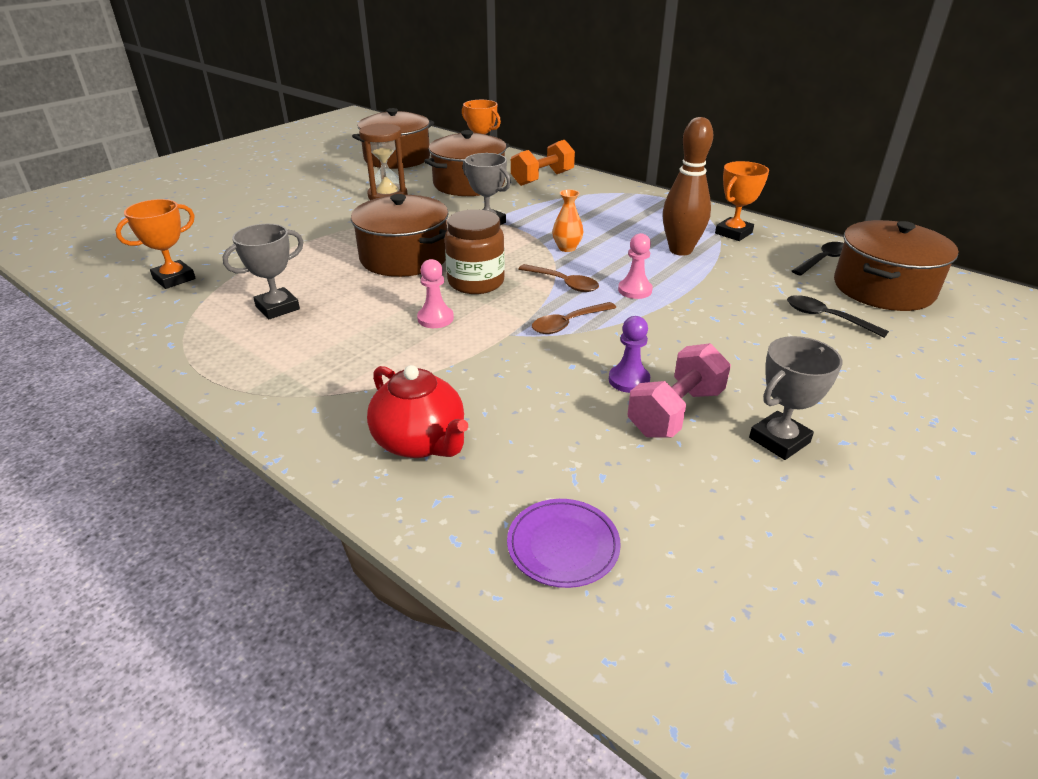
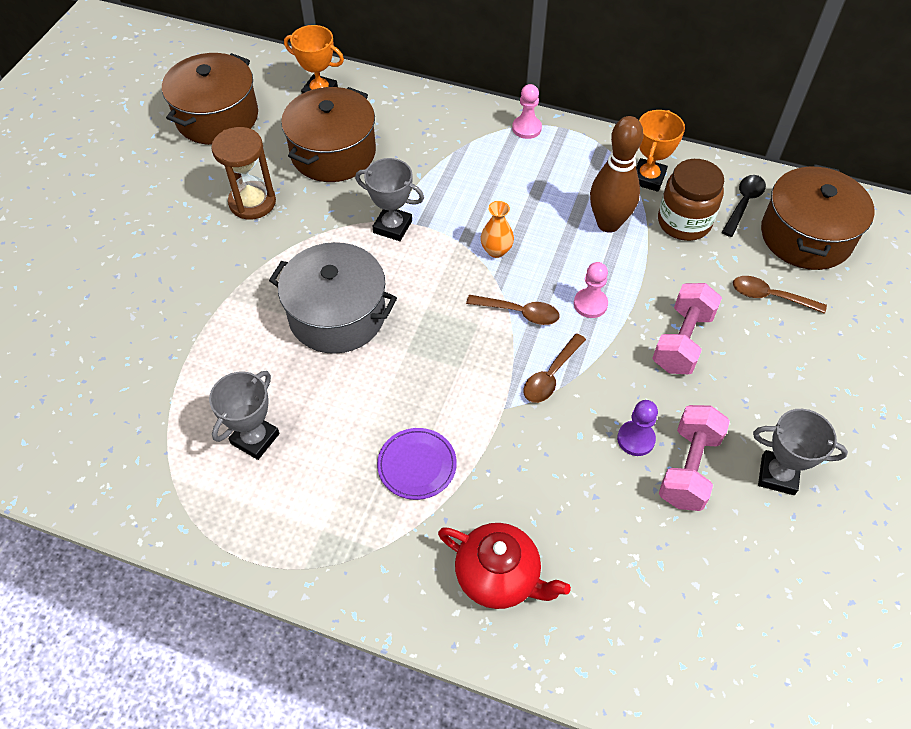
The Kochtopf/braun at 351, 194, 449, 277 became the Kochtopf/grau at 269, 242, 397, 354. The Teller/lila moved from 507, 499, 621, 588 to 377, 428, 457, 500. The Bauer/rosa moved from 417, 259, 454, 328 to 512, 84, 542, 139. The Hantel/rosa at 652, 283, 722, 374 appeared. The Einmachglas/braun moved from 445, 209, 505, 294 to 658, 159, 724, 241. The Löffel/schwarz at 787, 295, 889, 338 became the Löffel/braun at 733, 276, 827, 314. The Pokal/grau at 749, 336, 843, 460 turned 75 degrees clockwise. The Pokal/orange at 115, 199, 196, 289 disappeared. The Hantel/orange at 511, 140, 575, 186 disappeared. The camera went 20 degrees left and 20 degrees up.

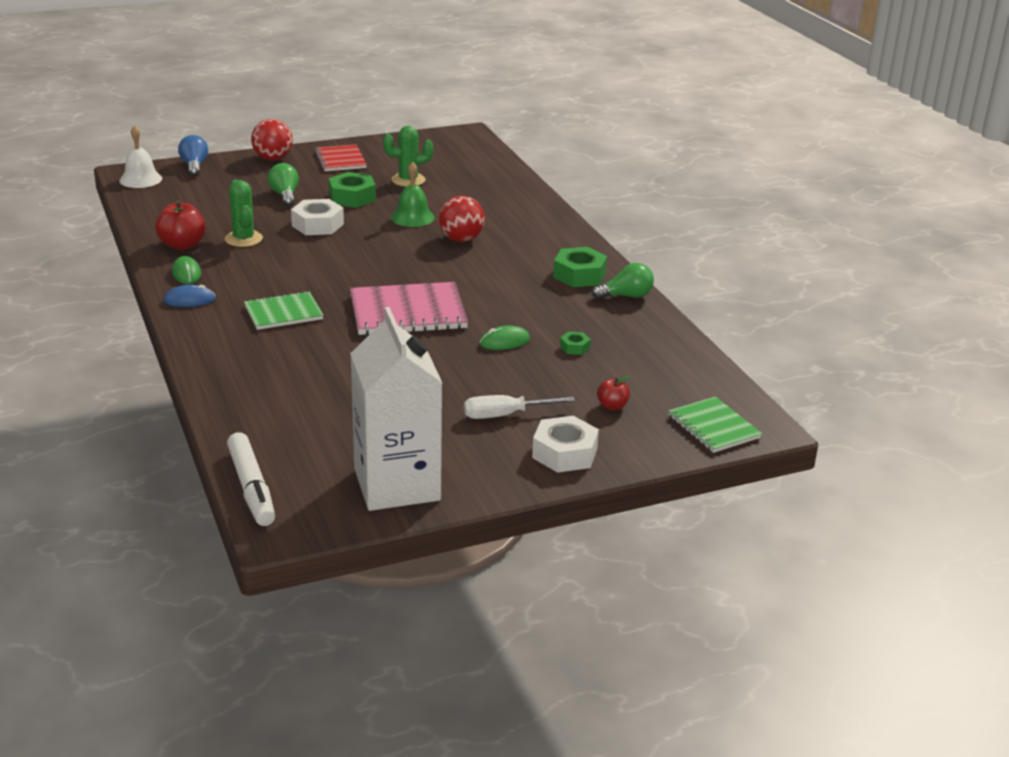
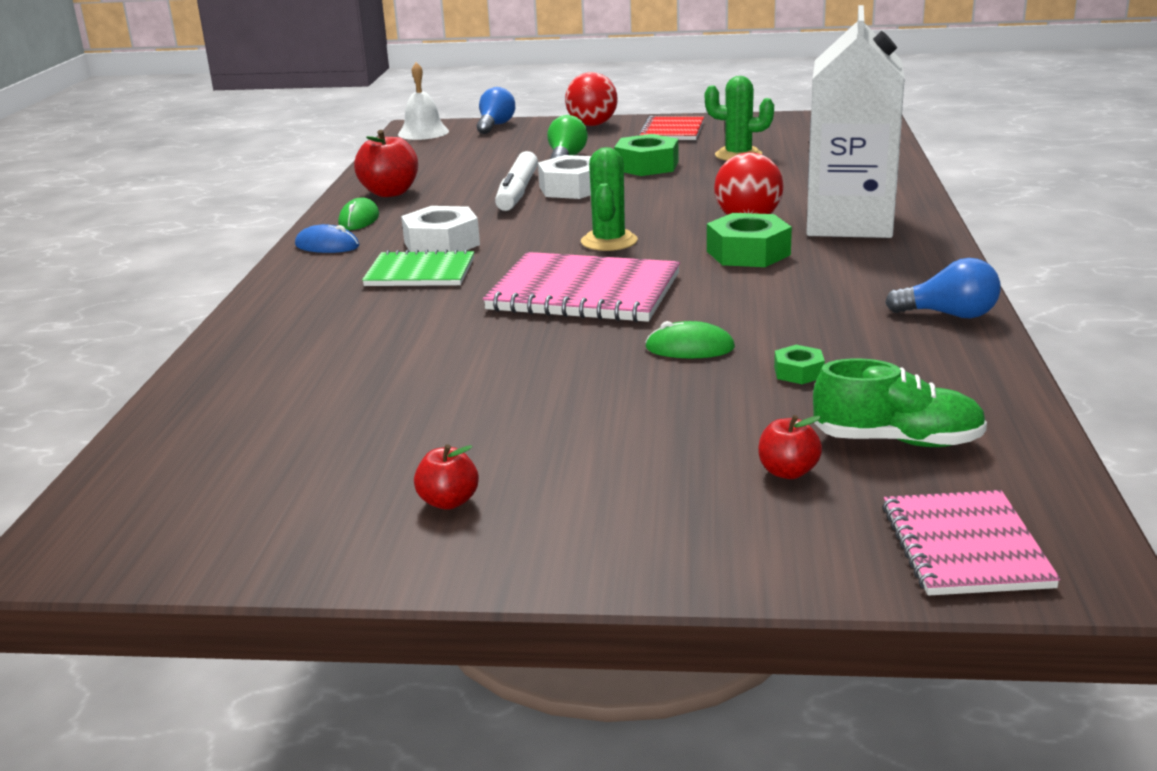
The Sechskantmutter/weiß moved from 532, 416, 599, 473 to 401, 206, 480, 252. The Apfel/rot at 414, 444, 479, 510 appeared. The Filzstift/weiß moved from 227, 432, 275, 526 to 495, 151, 538, 211. The Kaktus/grün moved from 225, 180, 263, 247 to 581, 147, 638, 251. The Sechskantmutter/grün moved from 553, 247, 607, 287 to 707, 213, 792, 267. The Getränkekarton/weiß moved from 350, 307, 442, 511 to 806, 5, 905, 238. The Schuh/grün at 813, 358, 987, 447 appeared. The Notizbuch/grün at 668, 397, 762, 453 became the Notizbuch/rosa at 882, 490, 1061, 596. The Glühbirne/grün at 592, 263, 654, 300 became the Glühbirne/blau at 885, 258, 1001, 318. The Glocke/grün at 391, 162, 435, 227 disappeared. The Schraubenzieher/weiß at 464, 395, 575, 419 disappeared. The camera went 30 degrees right and 5 degrees down.

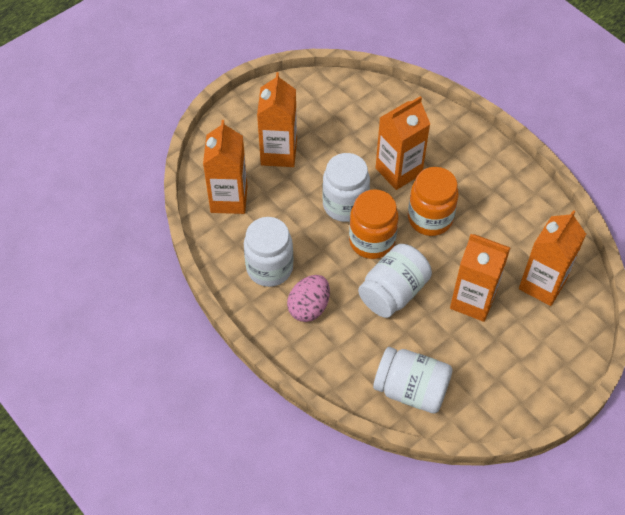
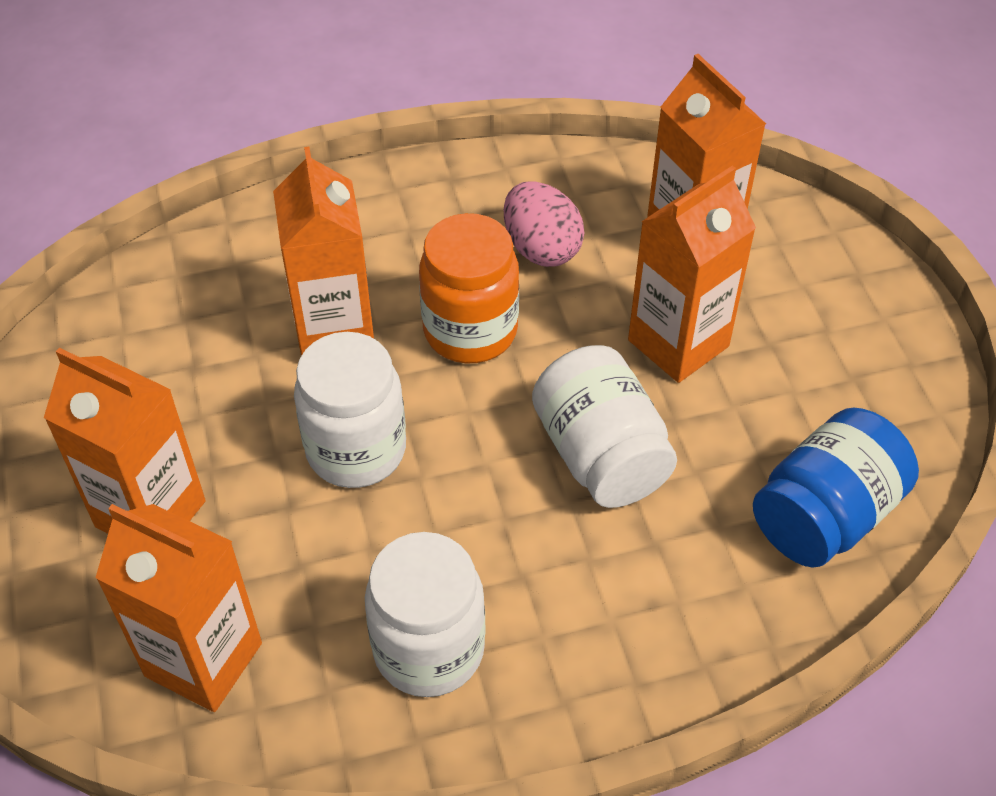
The Ei/rosa moved from 287, 275, 330, 322 to 504, 181, 585, 267. The Einmachglas/weiß at 373, 347, 453, 413 became the Einmachglas/blau at 753, 408, 919, 568. The Einmachglas/orange at 349, 189, 398, 259 disappeared. The camera went 65 degrees left and 5 degrees down.

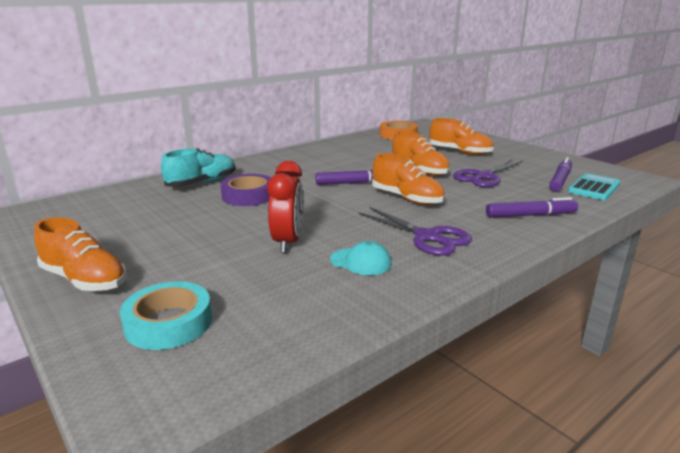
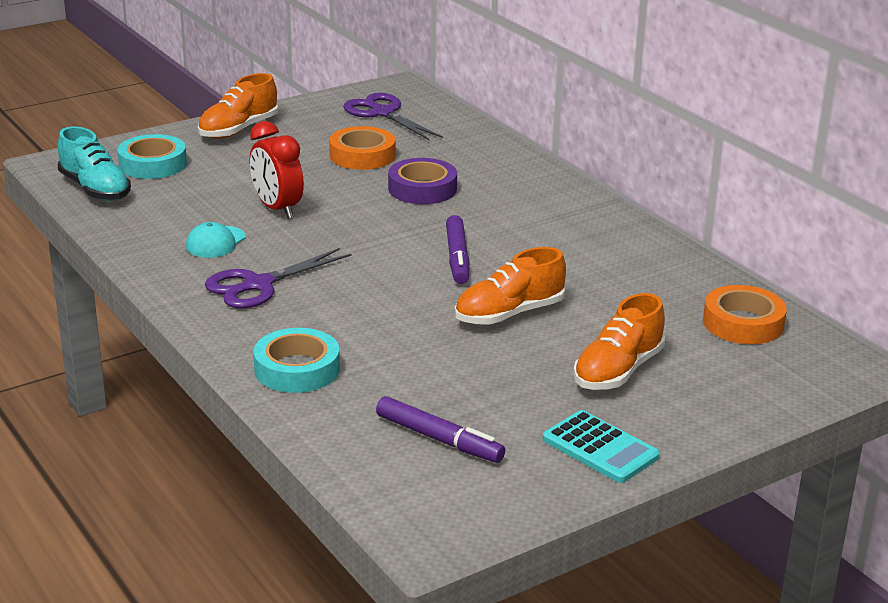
The Schuh/türkis moved from 161, 148, 236, 187 to 58, 127, 131, 201. The Wecker/rot at 267, 161, 304, 253 turned 45 degrees clockwise. The Filzstift/lila at 486, 197, 578, 218 was replaced by the Klebeband/türkis at 254, 328, 340, 393. The Klebeband/orange at 329, 126, 395, 170 appeared. The Schere/lila moved from 453, 159, 523, 187 to 343, 93, 443, 140. The Taschenrechner/türkis moved from 568, 173, 621, 200 to 542, 410, 660, 483. The Schuh/orange at 372, 153, 445, 205 disappeared. The camera went 95 degrees right and 5 degrees up.

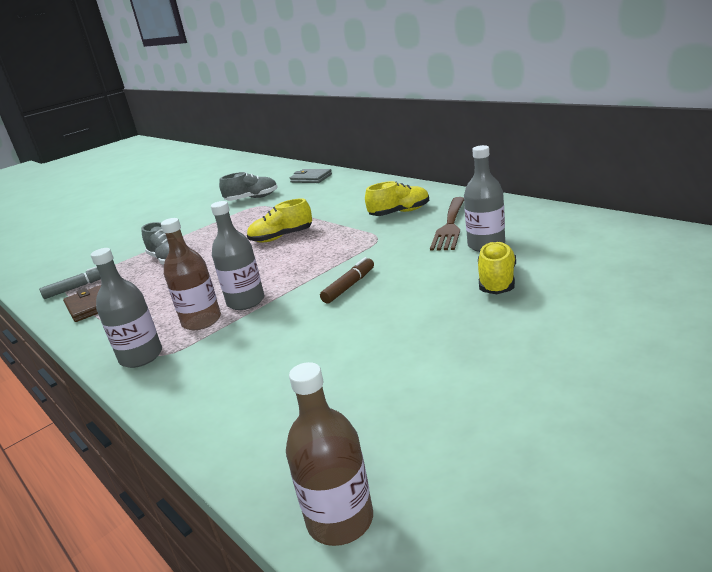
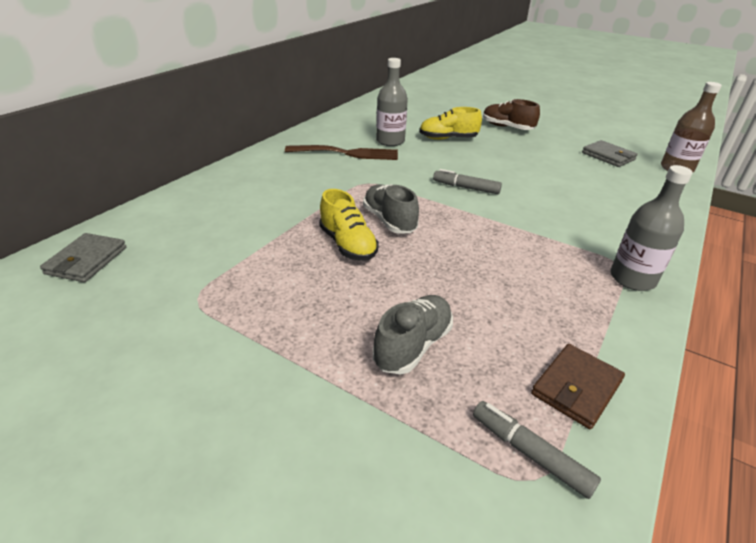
The Schuh/grau moved from 219, 172, 278, 201 to 363, 184, 419, 233. The Filzstift/braun at 320, 257, 374, 304 became the Filzstift/grau at 433, 169, 502, 194. The Schuh/braun at 483, 99, 540, 130 appeared. The Geldbörse/grau at 582, 140, 638, 167 appeared. The Flasche/braun at 161, 218, 221, 330 disappeared. The Flasche/grau at 211, 201, 265, 310 disappeared. The Schuh/gelb at 365, 181, 429, 216 disappeared. The camera went 110 degrees left and 10 degrees up.

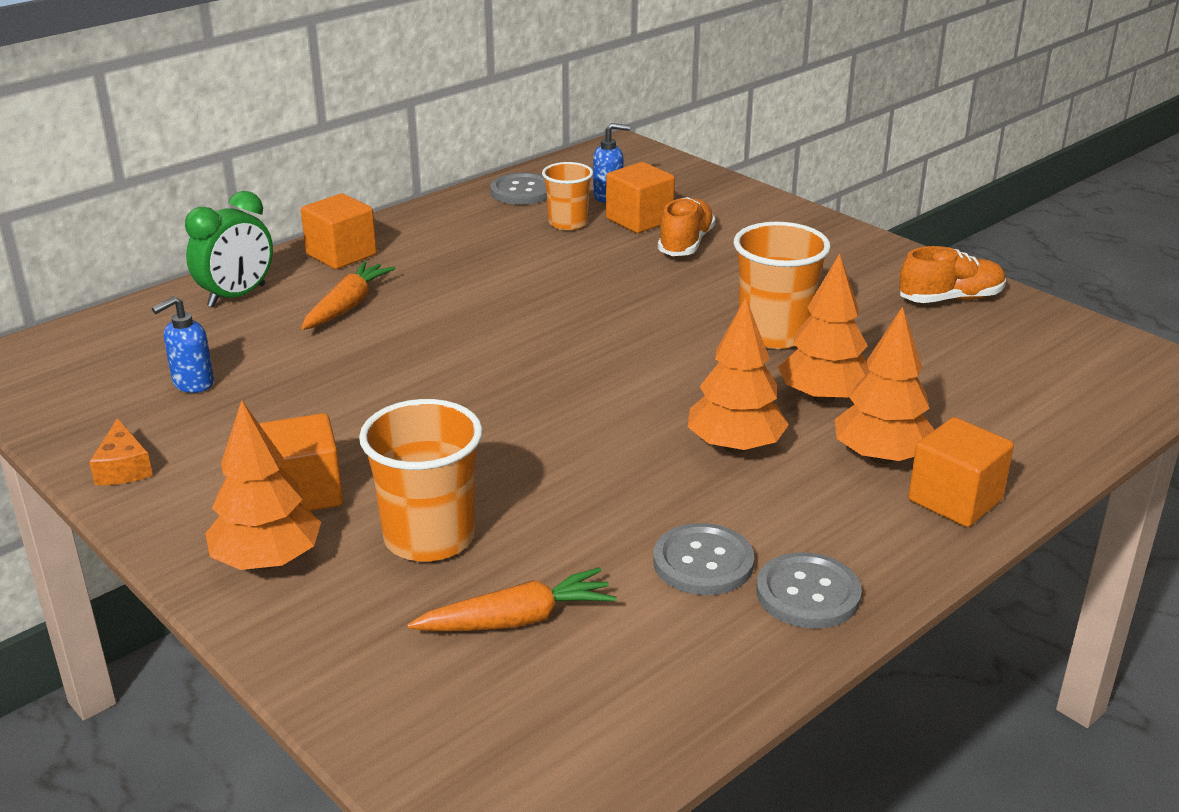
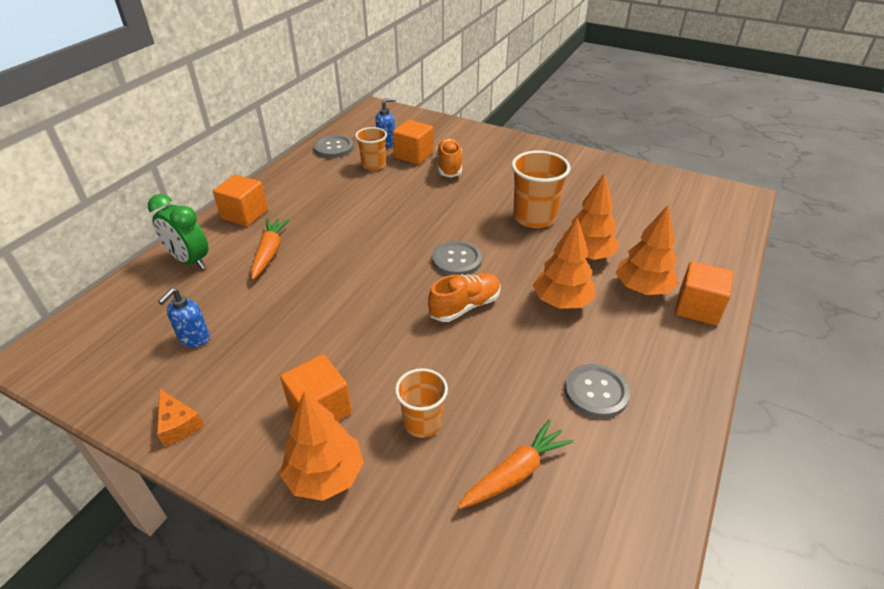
The Wecker/grün at 185, 191, 273, 307 turned 105 degrees clockwise. The Becher/orange at 359, 399, 483, 561 changed to 0.63 times the size. The Schuh/orange moved from 899, 246, 1006, 303 to 428, 273, 501, 322. The Knopf/grau moved from 756, 552, 862, 629 to 432, 241, 482, 275. The camera went 20 degrees left and 10 degrees up.

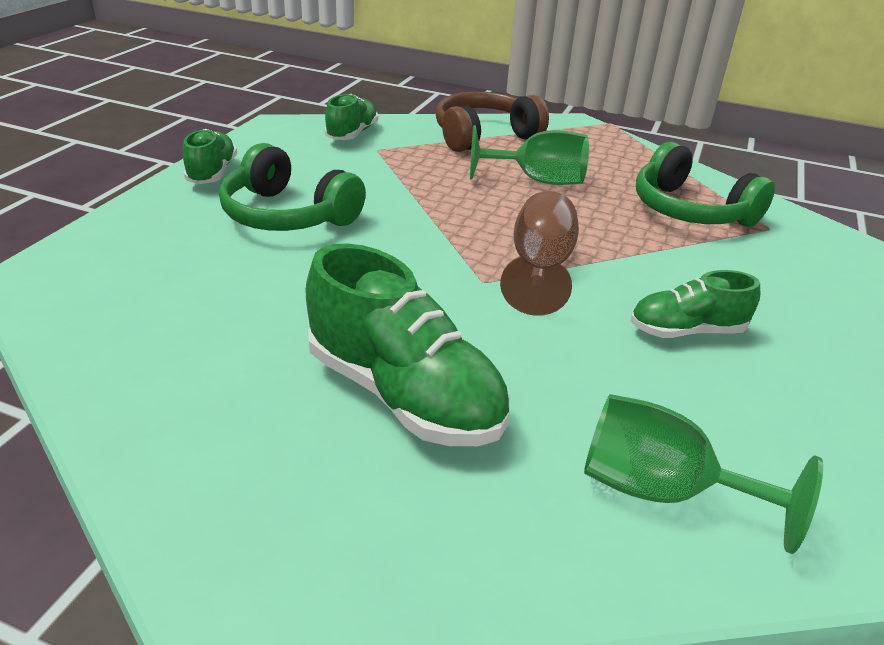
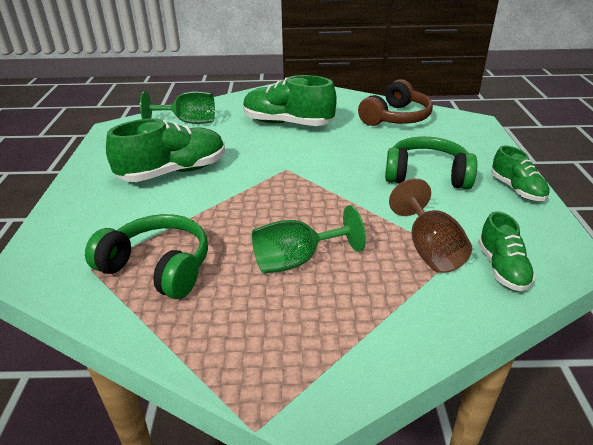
The Schuh/grün at 631, 270, 760, 338 changed to 1.75 times the size. The Kopfhörer/braun moved from 436, 92, 549, 152 to 358, 79, 433, 126. The Kelch/braun moved from 500, 191, 579, 316 to 389, 178, 472, 273. The camera went 160 degrees right and 0 degrees up.

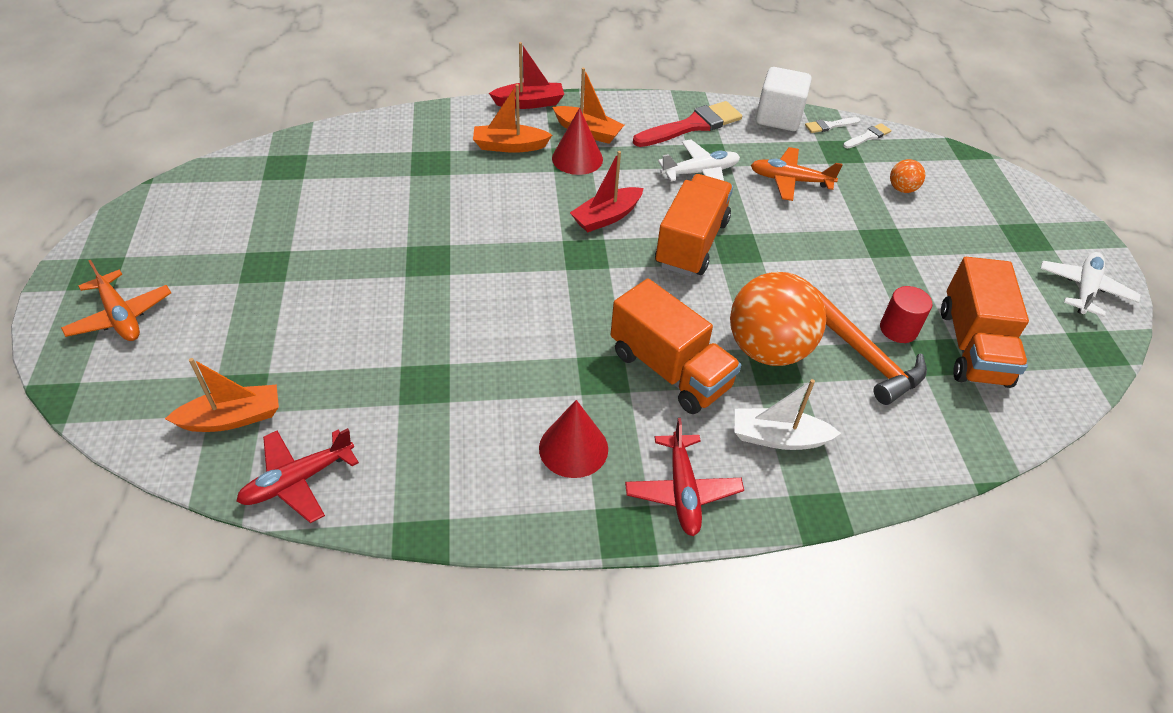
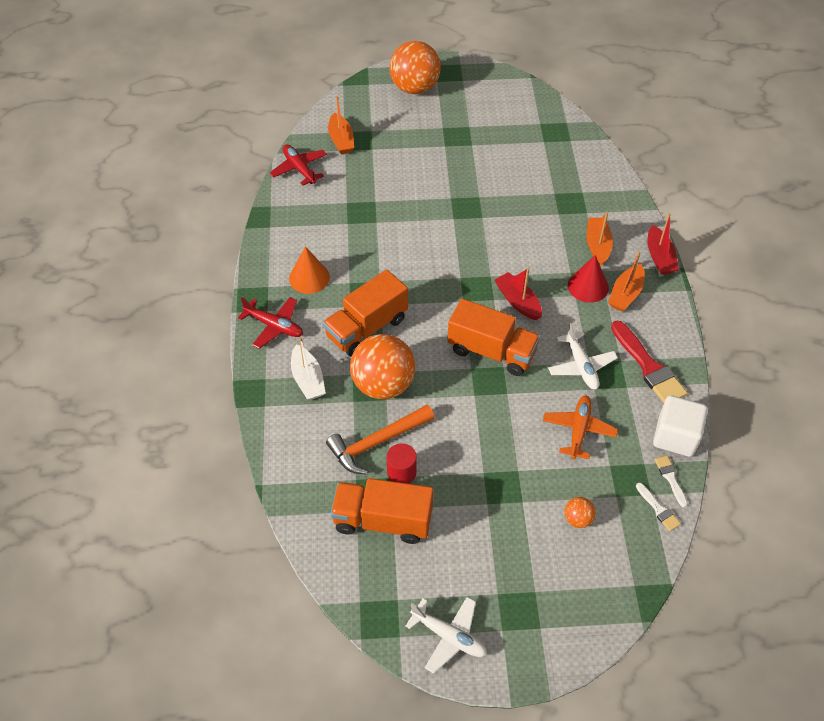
The Flugzeug/rot at 625, 418, 744, 536 turned 150 degrees counterclockwise. The Kegel/rot at 539, 400, 608, 478 became the Kegel/orange at 289, 246, 330, 294. The Boot/weiß at 735, 379, 841, 450 turned 150 degrees clockwise. The Flugzeug/orange at 61, 260, 171, 341 was replaced by the Ball/orange at 389, 41, 441, 94. The camera went 95 degrees right and 5 degrees up.

